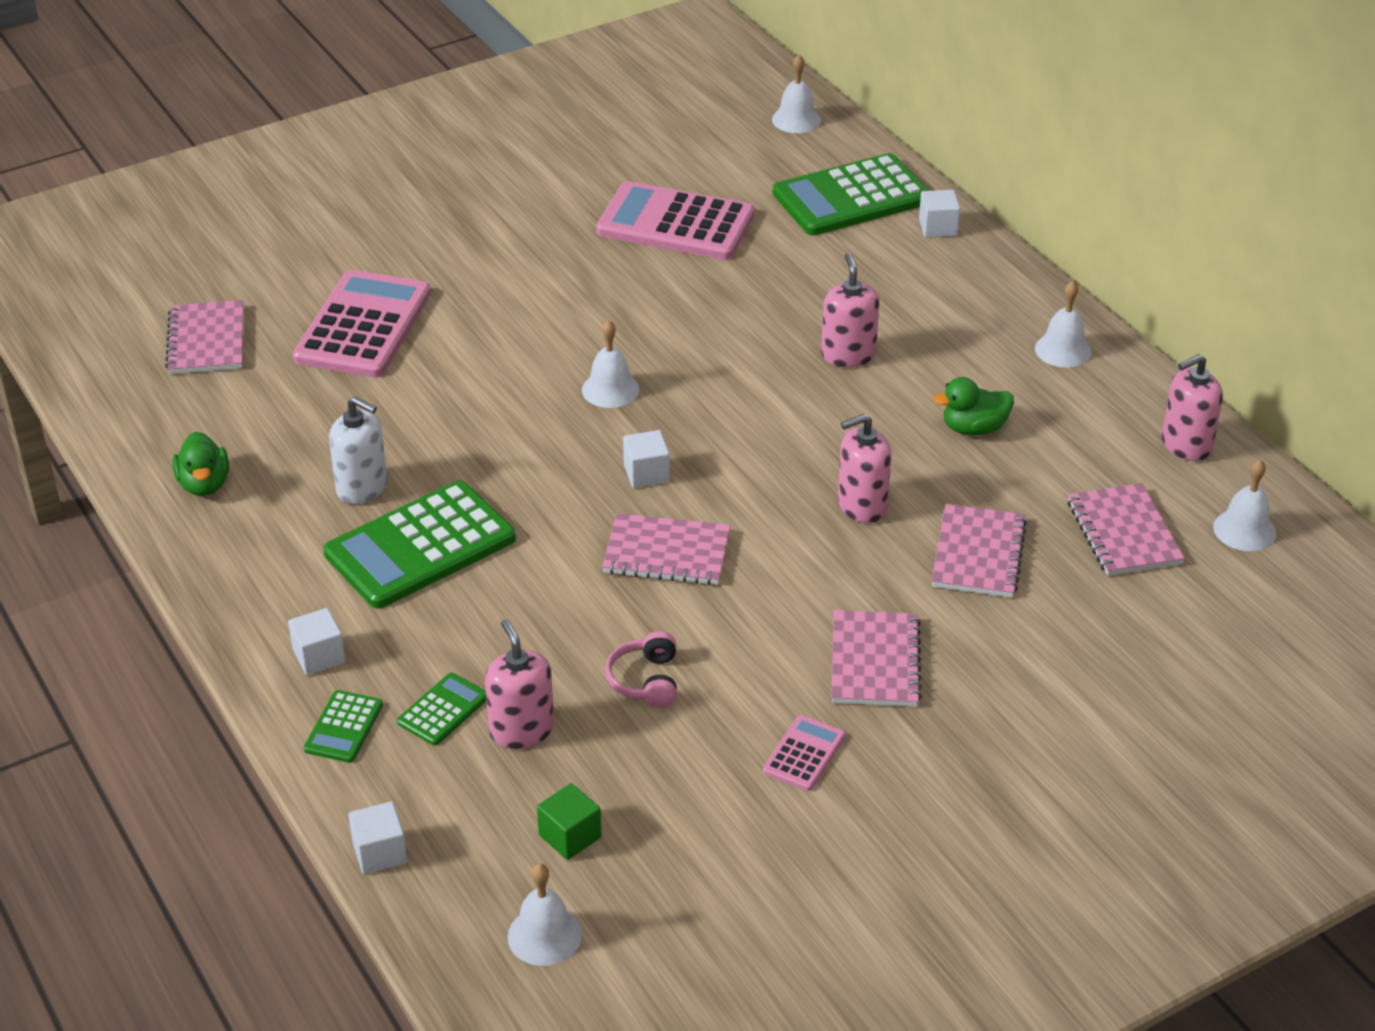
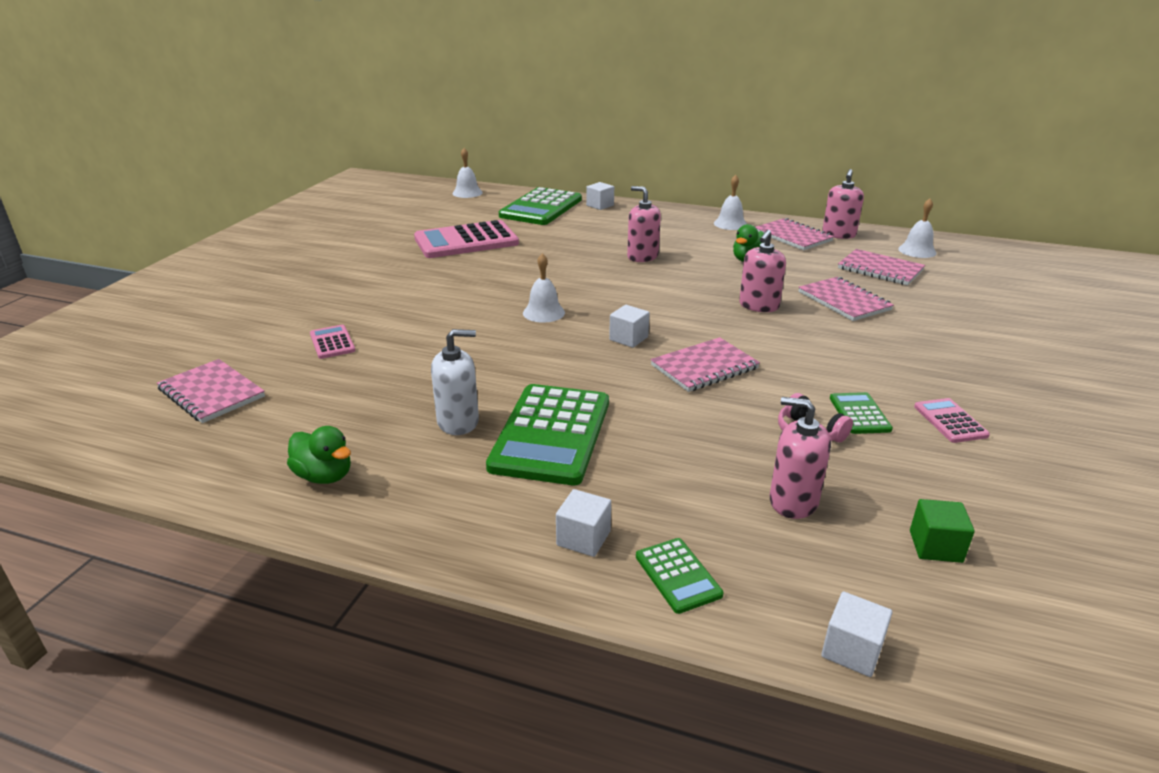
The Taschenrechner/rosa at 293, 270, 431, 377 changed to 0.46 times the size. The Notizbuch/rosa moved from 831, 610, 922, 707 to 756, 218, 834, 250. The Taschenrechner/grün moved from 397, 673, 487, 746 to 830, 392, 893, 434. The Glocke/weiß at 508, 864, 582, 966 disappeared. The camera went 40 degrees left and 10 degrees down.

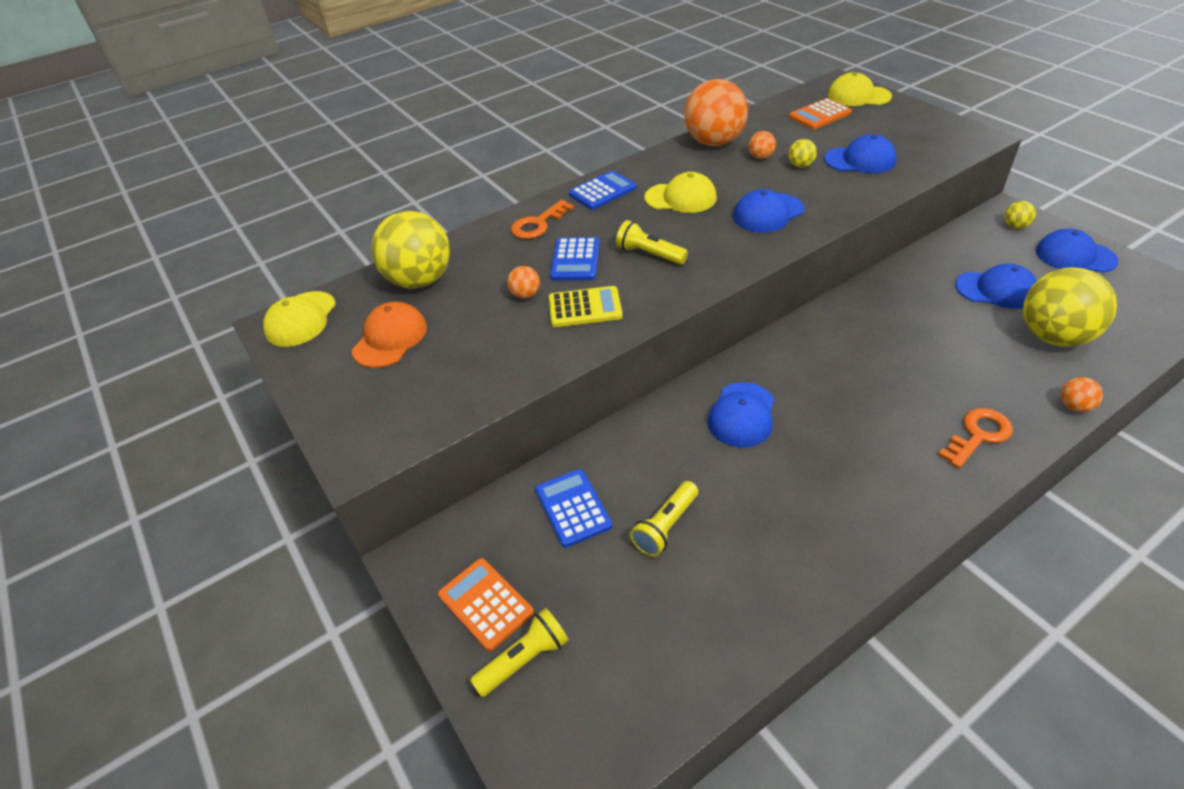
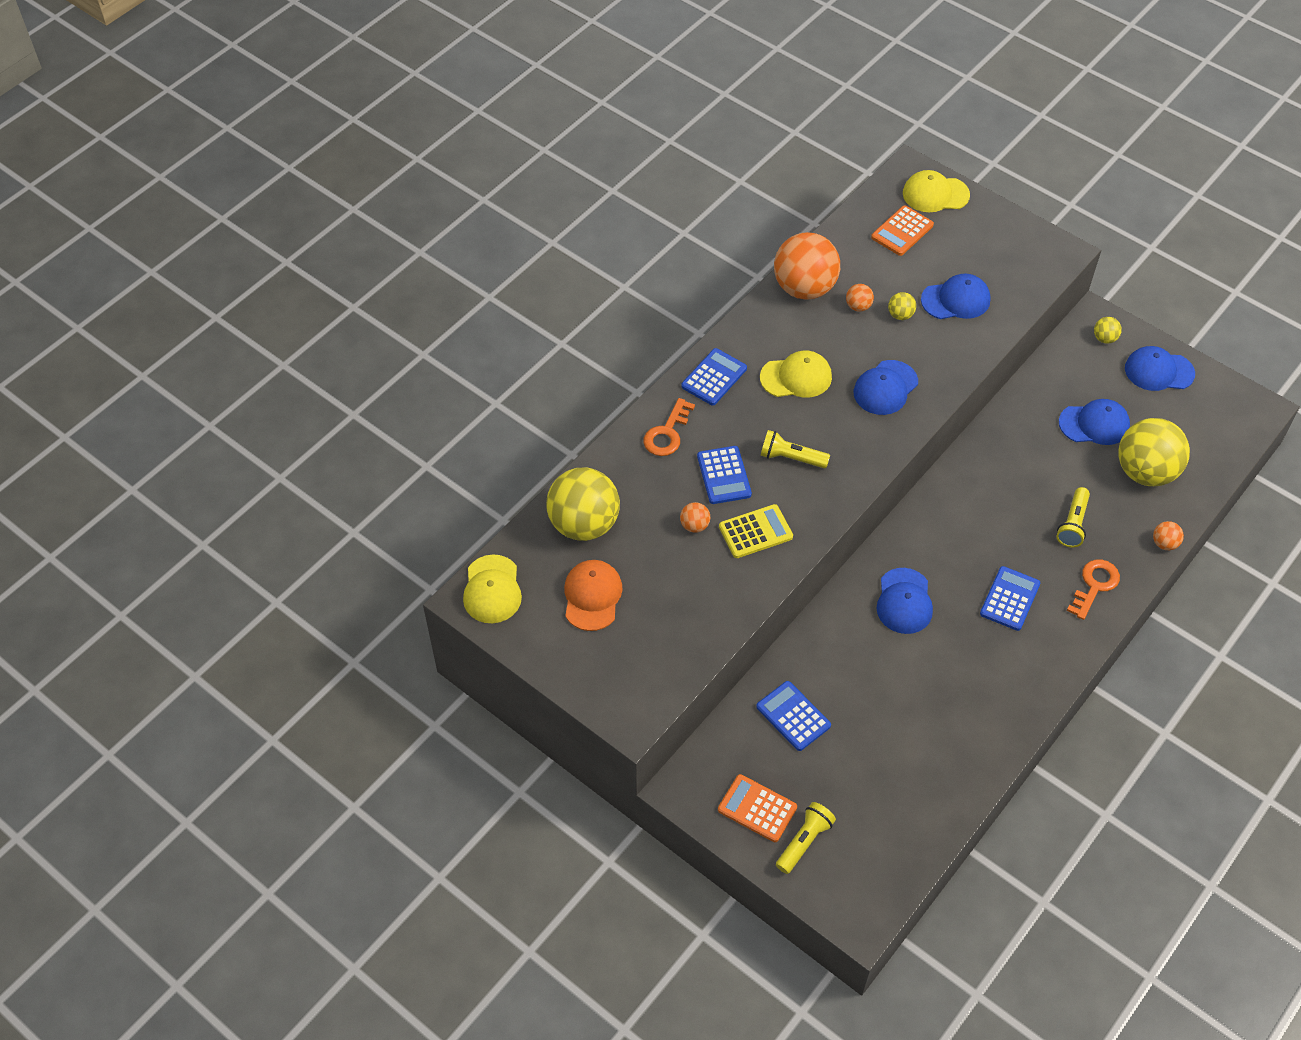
The Taschenrechner/blau at 980, 566, 1040, 631 appeared. The Taschenlampe/gelb moved from 630, 481, 698, 557 to 1057, 487, 1090, 548. The camera went 20 degrees left and 10 degrees up.

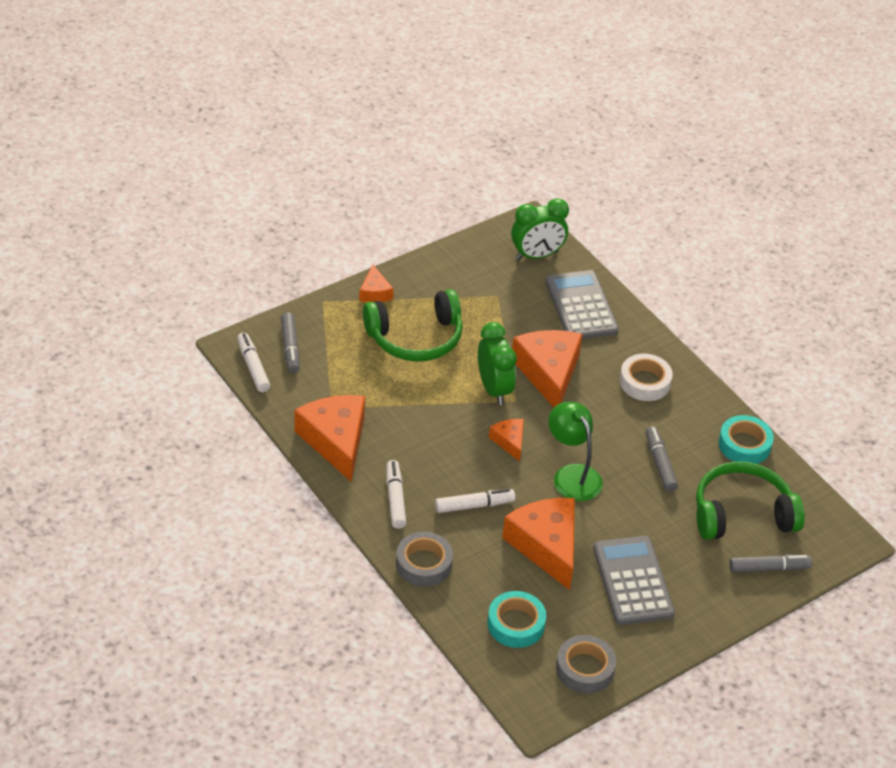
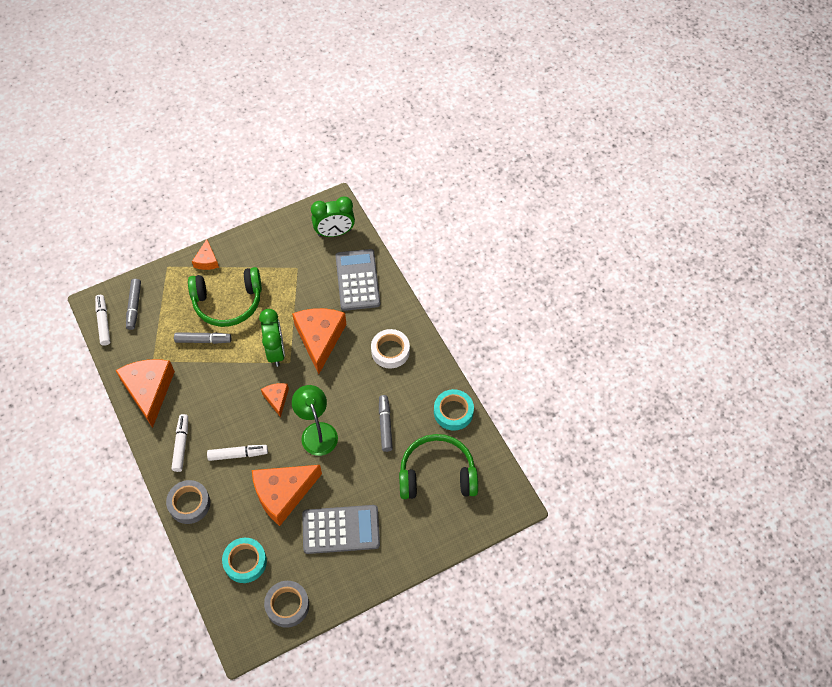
The Filzstift/grau moved from 729, 555, 812, 573 to 174, 332, 232, 344. The Käse/orange at 502, 498, 575, 590 turned 105 degrees counterclockwise. The Taschenrechner/grau at 593, 536, 675, 625 turned 90 degrees clockwise. The camera went 10 degrees right and 15 degrees up.

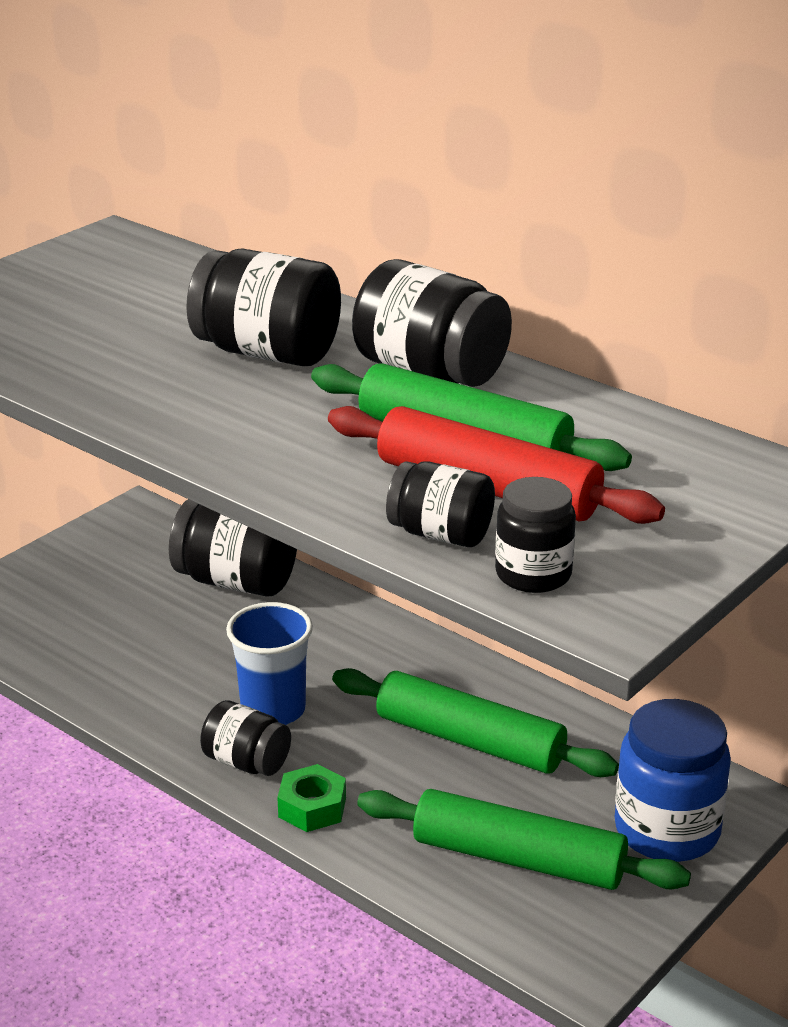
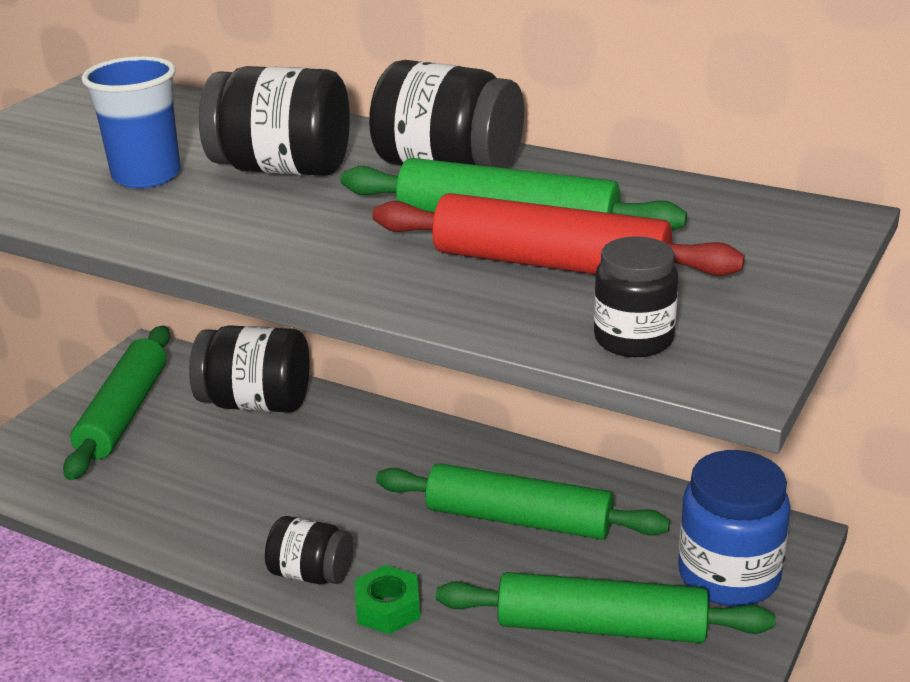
The Nudelholz/grün at 63, 325, 170, 480 appeared. The Becher/blau moved from 226, 602, 313, 725 to 81, 56, 181, 188. The Einmachglas/schwarz at 386, 461, 495, 547 disappeared. The camera went 10 degrees left and 0 degrees up.

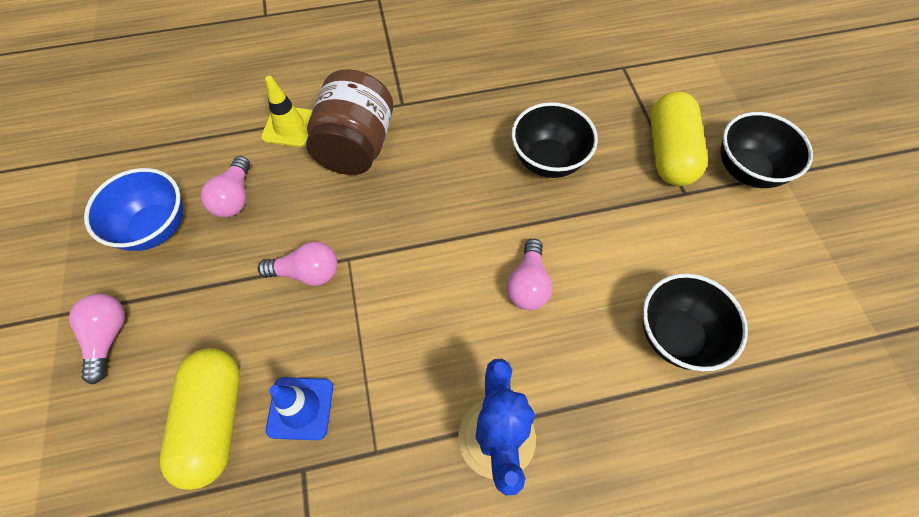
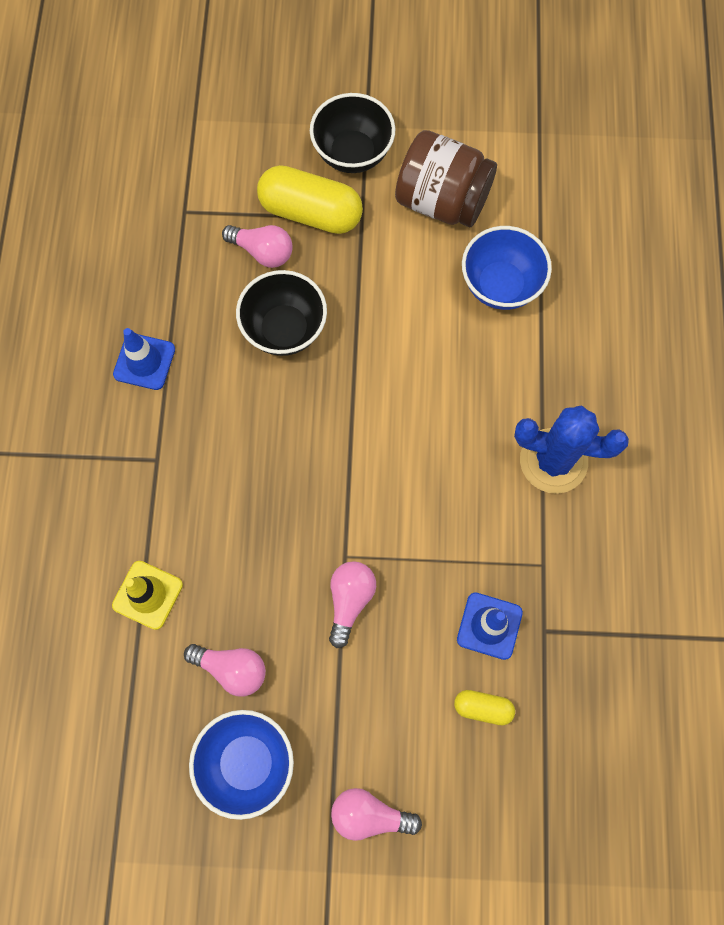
The Leitkegel/blau at 113, 328, 175, 390 appeared. The Glühbirne/rosa moved from 507, 239, 552, 310 to 222, 225, 293, 268. The Einmachglas/braun moved from 306, 69, 393, 175 to 395, 130, 497, 227. The Kapsel/gelb at 160, 348, 240, 490 changed to 0.49 times the size. The Schüssel/schwarz at 643, 273, 748, 371 became the Schüssel/blau at 462, 226, 552, 310. The camera went 75 degrees left and 10 degrees up.

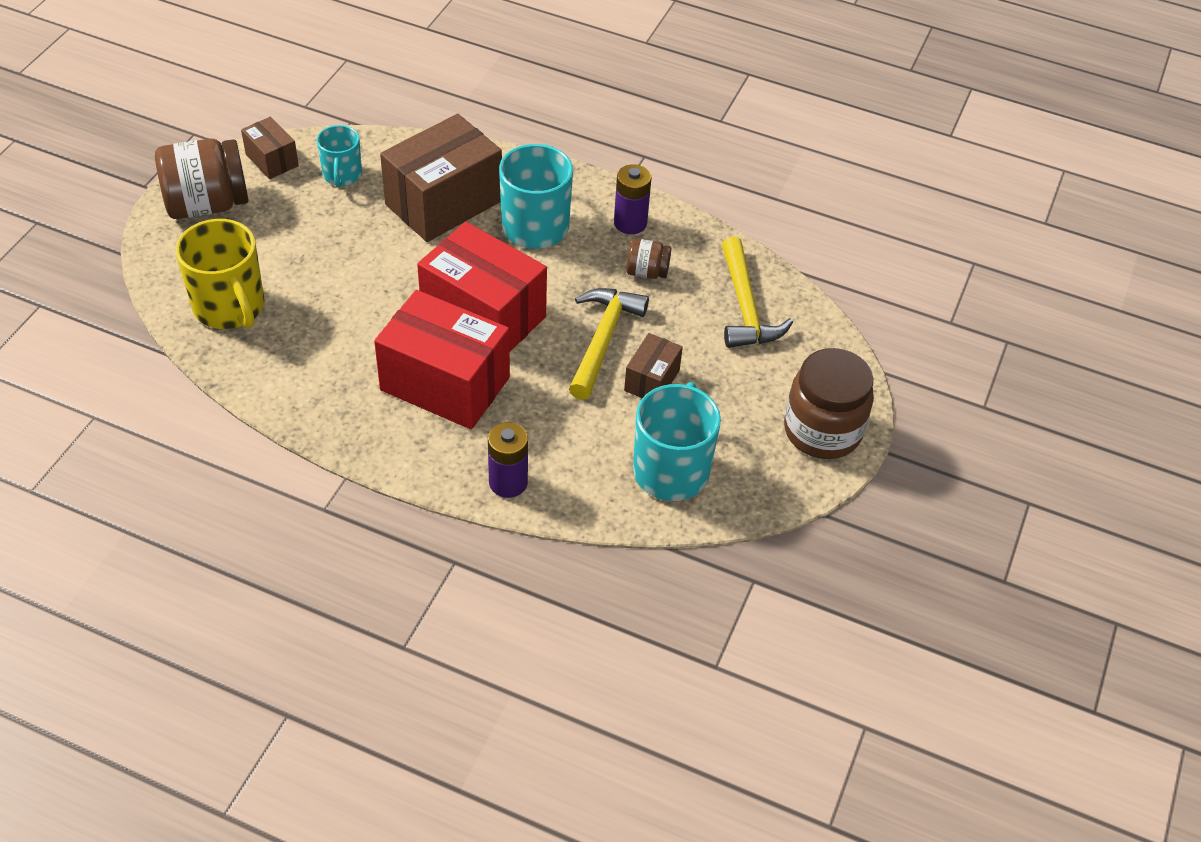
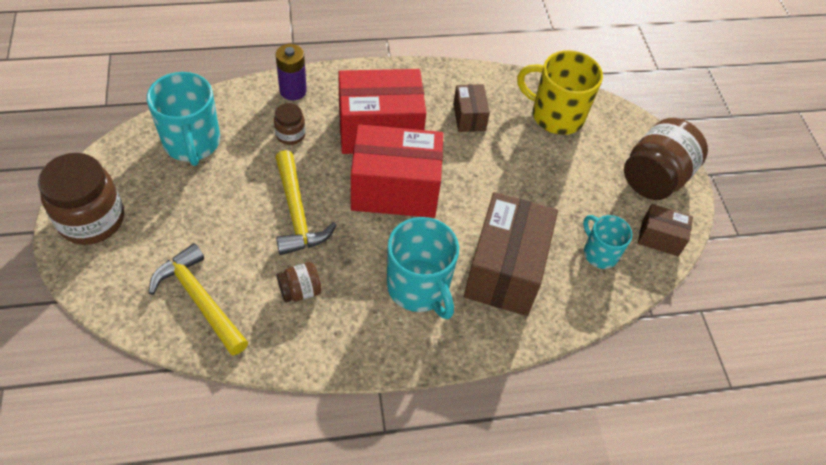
The Einmachglas/braun at 274, 103, 305, 145 appeared. The Schachtel/braun moved from 624, 333, 683, 398 to 453, 84, 490, 132. The Batterie/lila at 614, 164, 651, 234 disappeared. The camera went 145 degrees right and 5 degrees up.

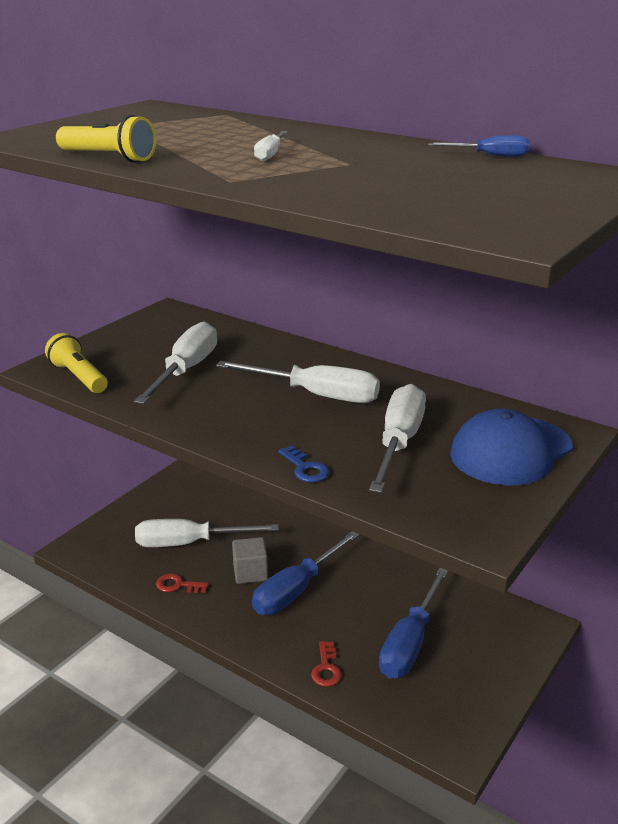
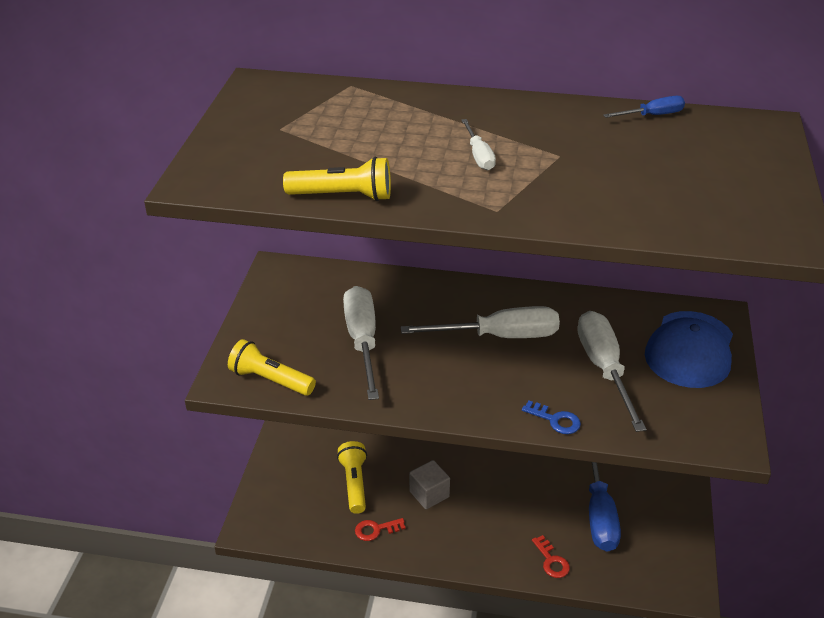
The Schraubenzieher/weiß at 135, 519, 279, 547 was replaced by the Taschenlampe/gelb at 337, 441, 367, 514. The Schraubenzieher/blau at 252, 531, 359, 615 disappeared. The camera went 25 degrees left and 10 degrees up.

